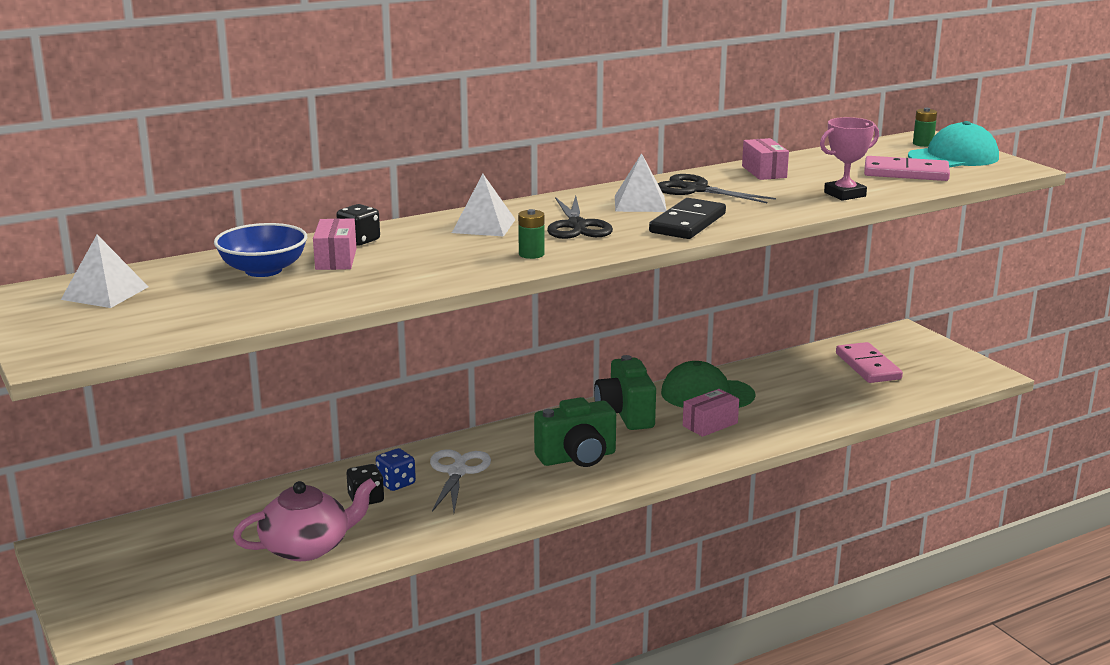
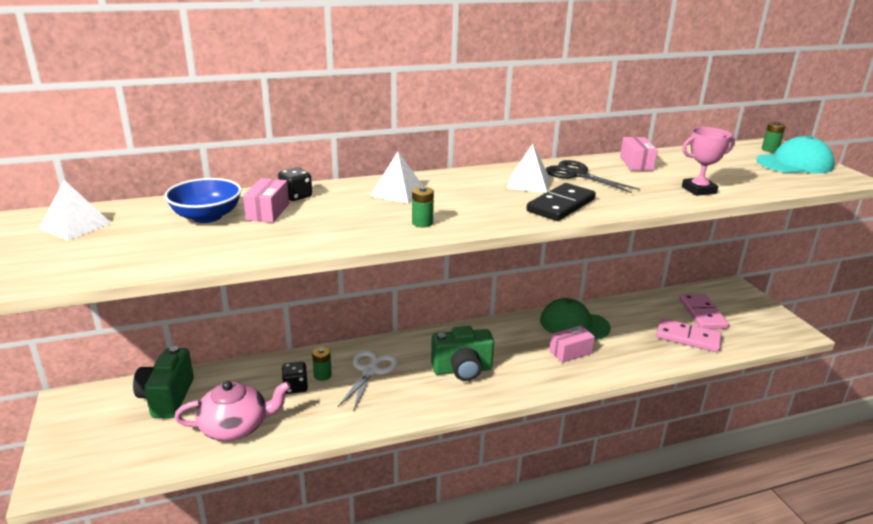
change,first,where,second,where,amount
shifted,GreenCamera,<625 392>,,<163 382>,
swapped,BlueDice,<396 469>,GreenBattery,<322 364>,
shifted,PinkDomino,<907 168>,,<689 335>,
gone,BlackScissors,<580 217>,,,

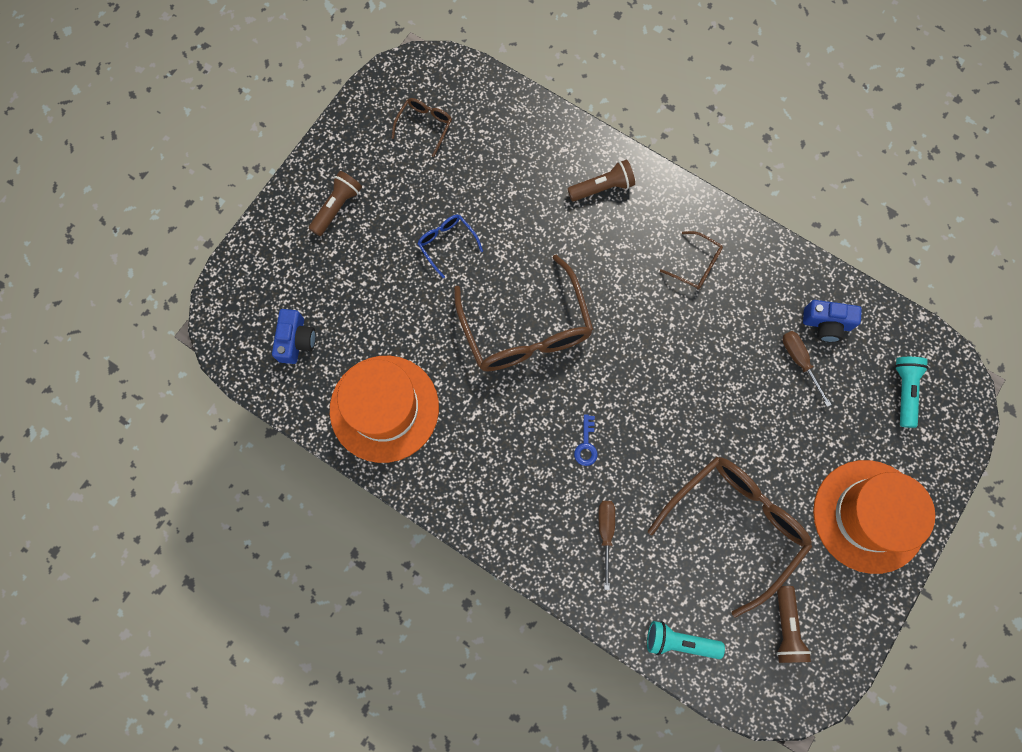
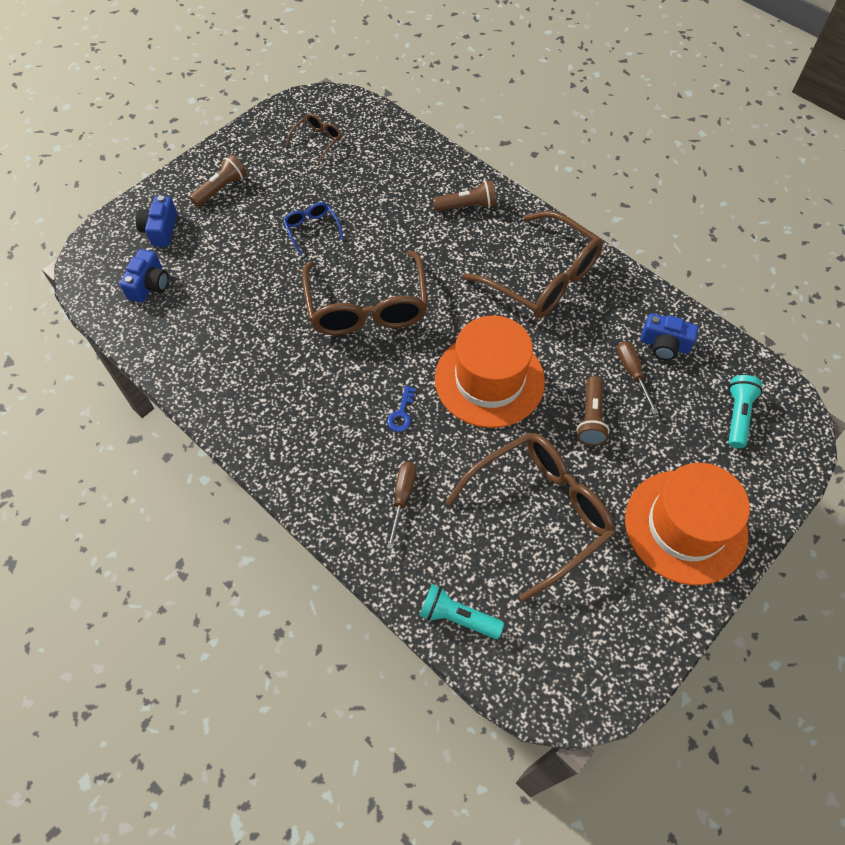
change,first,where,second,where,amount
new,,,BlueCamera,<156 221>,
shifted,OrangeHat,<384 409>,,<490 372>,
scaled,BrownGlasses,<691 260>,,<533 265>,x2.20
shifted,BrownFlashlight,<793 624>,,<593 411>,

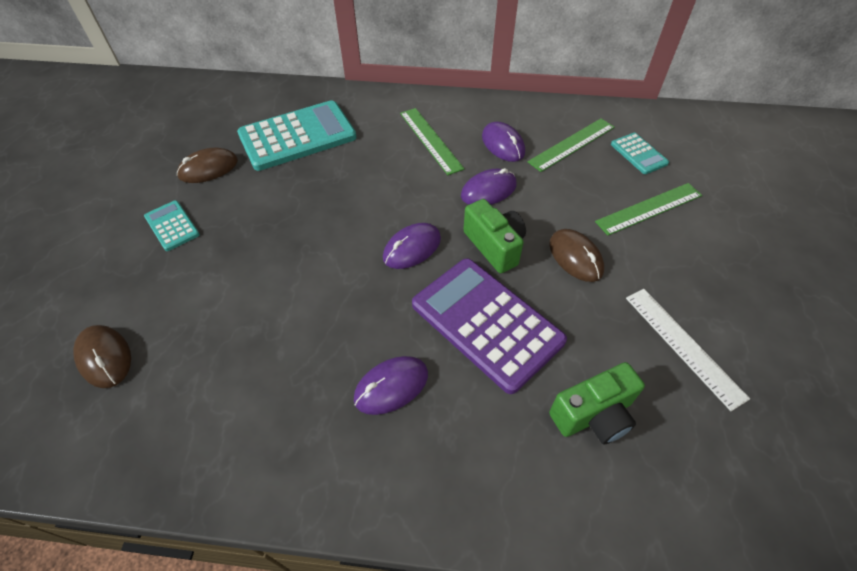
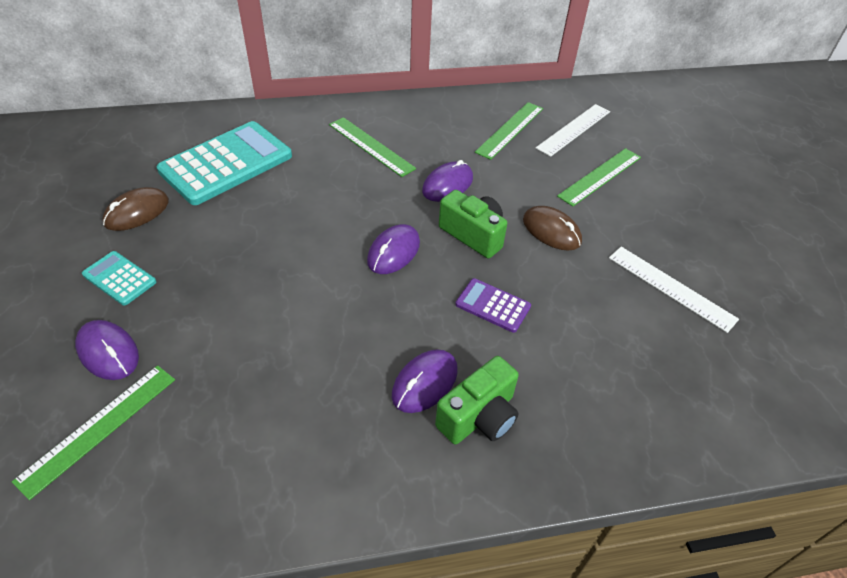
change,first,where,second,where,amount
swapped,BrownMouse,<102 356>,GreenRuler,<93 432>,
shifted,PurpleMouse,<503 142>,,<107 350>,
shifted,GreenCamera,<597 403>,,<477 400>,
scaled,PurpleCalculator,<489 326>,,<493 305>,x0.48
swapped,TurquoiseCalculator,<640 153>,WhiteRuler,<573 130>,

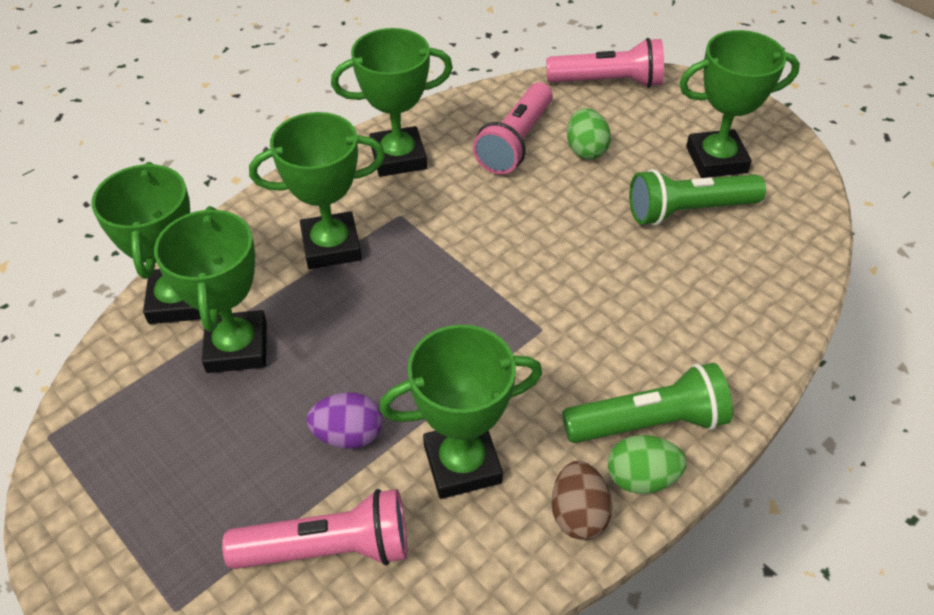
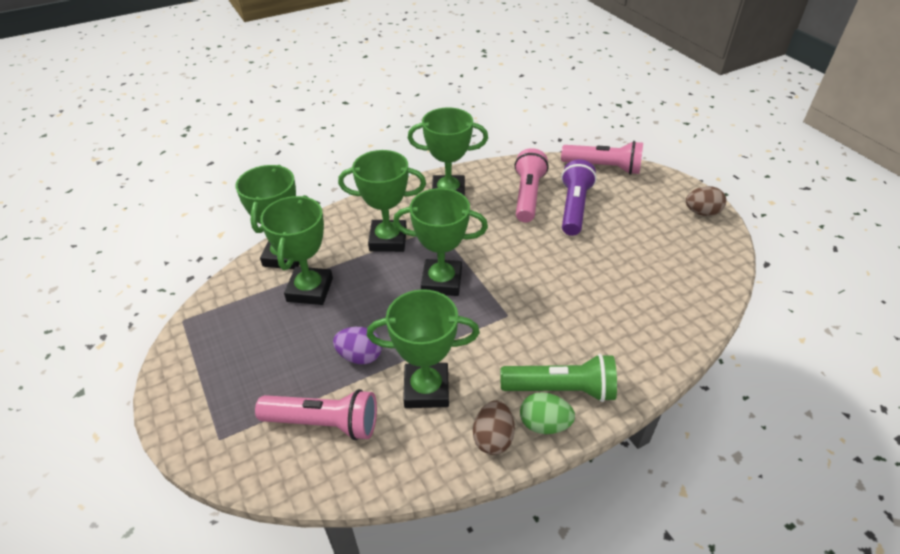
change,first,where,second,where,amount
shifted,GreenTrophy,<739 104>,,<440 242>,
rotated,PinkFlashlight,<513 128>,,<531 185>,150 degrees clockwise
swapped,GreenEgg,<589 133>,PurpleFlashlight,<579 197>,
new,,,BrownEgg,<706 201>,
gone,GreenFlashlight,<697 197>,,,

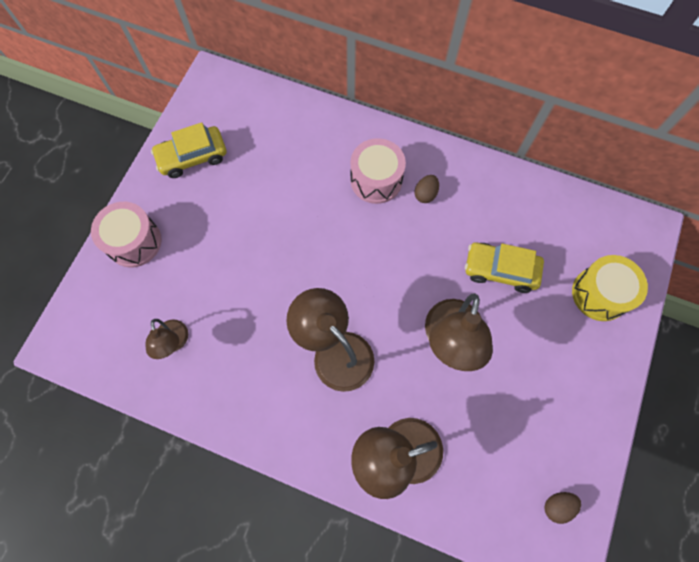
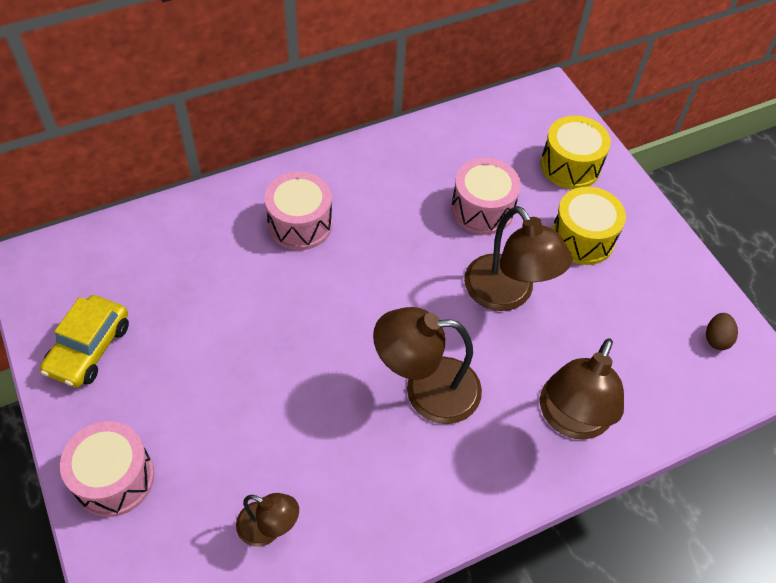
change,first,where,second,where,amount
swapped,YellowCar,<504 268>,PinkDrum,<486 196>,
new,,,YellowDrum,<589 226>,
gone,BrownEgg,<427 189>,,,

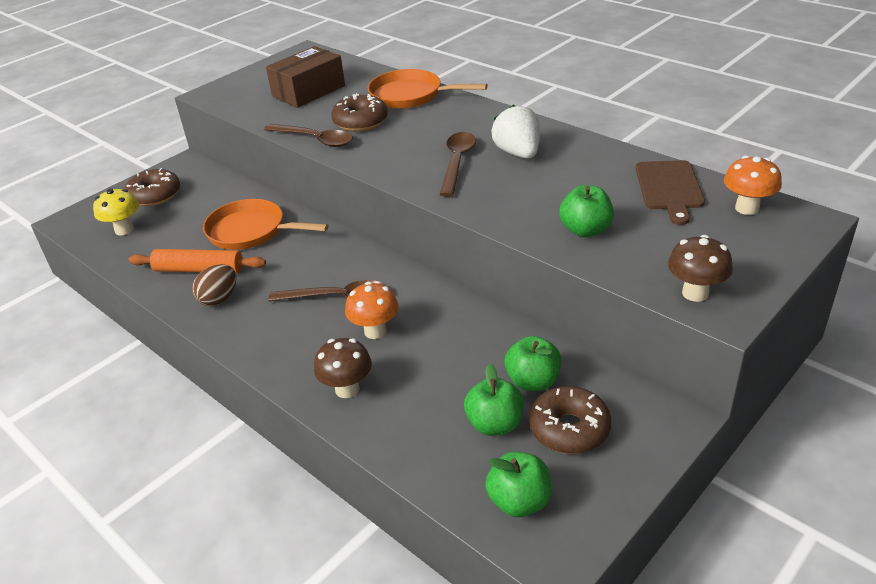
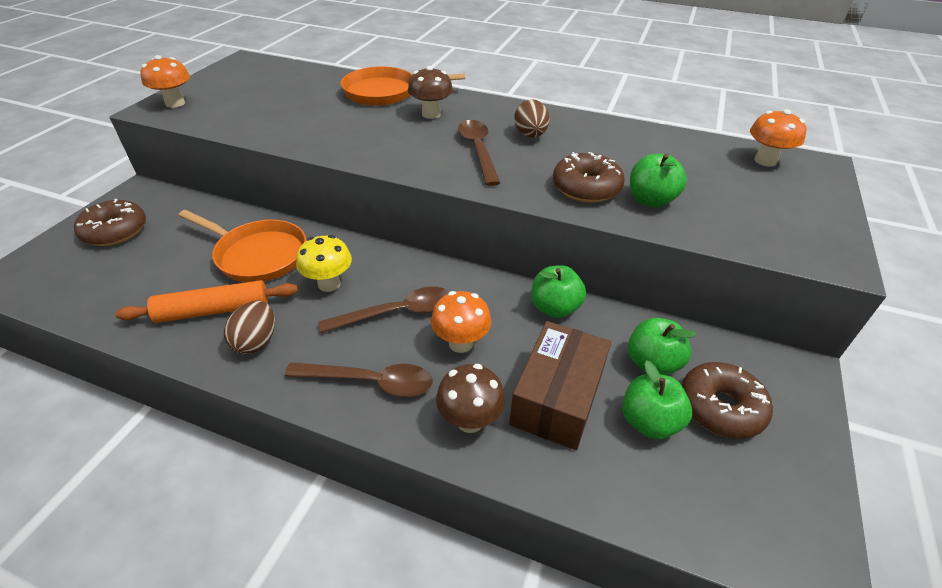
change,first,where,second,where,amount
new,,,OrangeMushroom,<165 81>,
rotated,OrangePan,<265 224>,,<242 246>,150 degrees counterclockwise
shifted,BrownSpoon,<308 135>,,<358 380>,
shifted,YellowMushroom,<116 211>,,<324 263>,
shifted,BrownMushroom,<700 268>,,<430 92>,
shifted,BrownBox,<305 77>,,<560 385>,
swapped,WhiteStrawberry,<515 132>,BrownEgg,<532 118>,
shifted,GreenApple,<518 484>,,<558 291>,
shifted,BrownDonut,<359 112>,,<588 177>,
gone,BrownCuttingBoard,<670 192>,,,

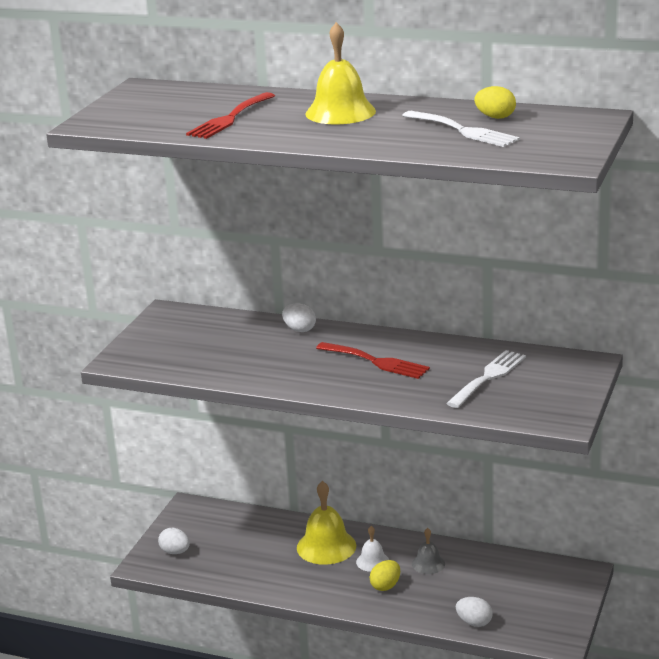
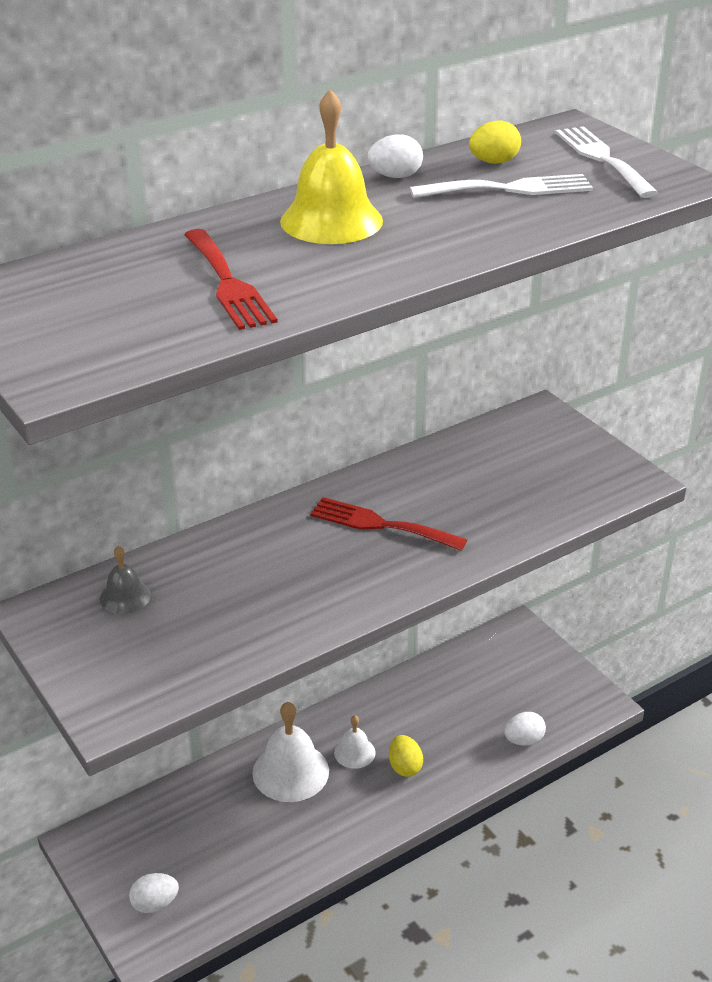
change,first,where,second,where,amount
shifted,GreyBell,<428 551>,,<125 580>,
repainted,YellowBell,<326 523>,WhiteBell,<290 752>,
rotated,RedFork,<373 360>,,<389 524>,135 degrees counterclockwise
shifted,WhiteEgg,<299 318>,,<395 156>,
shifted,WhiteFork,<486 379>,,<606 162>,

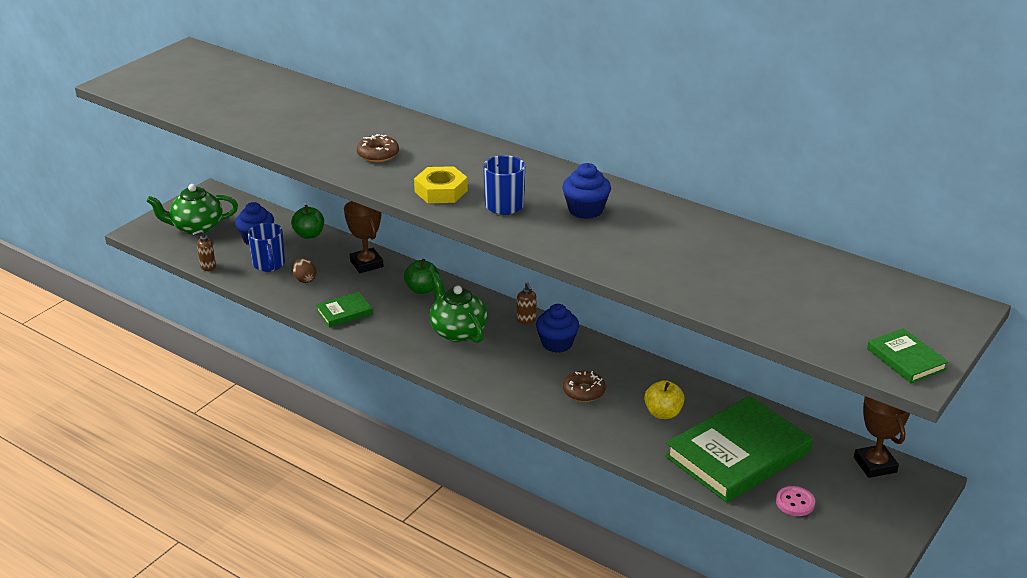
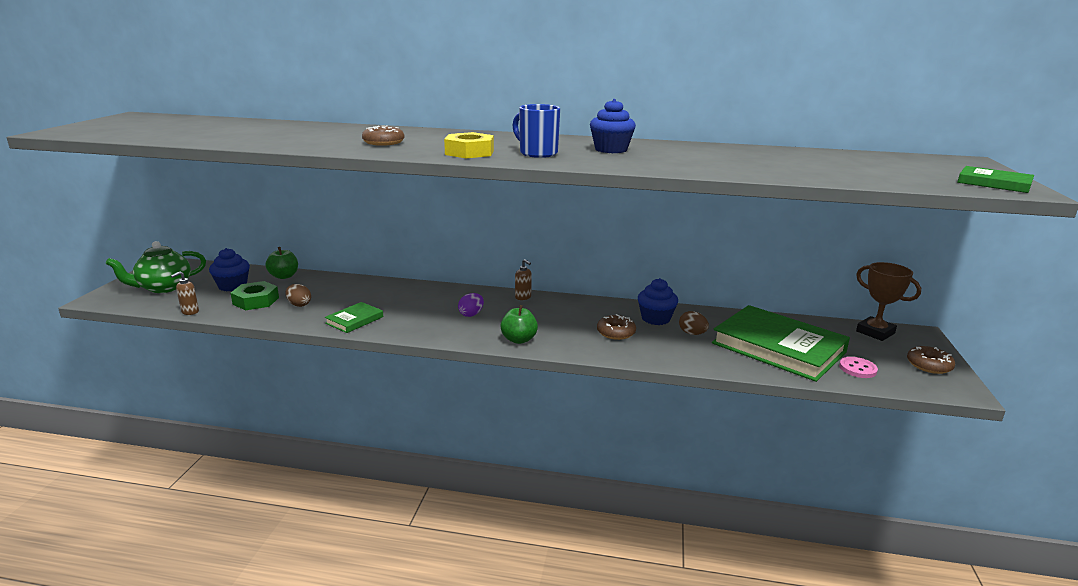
change,first,where,second,where,amount
swapped,BlueMug,<266 247>,GreenNut,<255 295>,
swapped,GreenTeapot,<458 307>,PurpleEgg,<471 305>,
shifted,GreenApple,<421 276>,,<519 324>,
shifted,BlueCupcake,<557 328>,,<658 301>,
swapped,YellowApple,<664 399>,BrownEgg,<694 323>,
rotated,GreenBook,<739 449>,,<781 343>,75 degrees counterclockwise
new,,,BrownDonut,<931 360>,
gone,BrownTrophy,<364 237>,,,

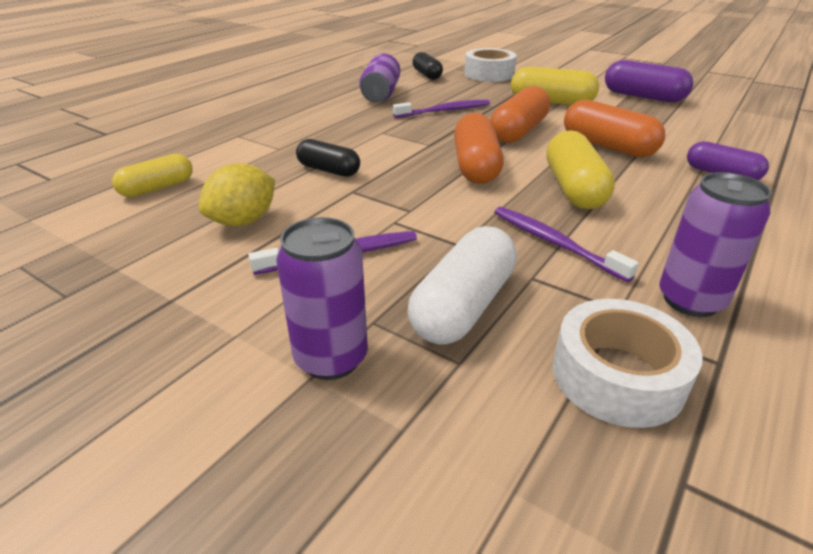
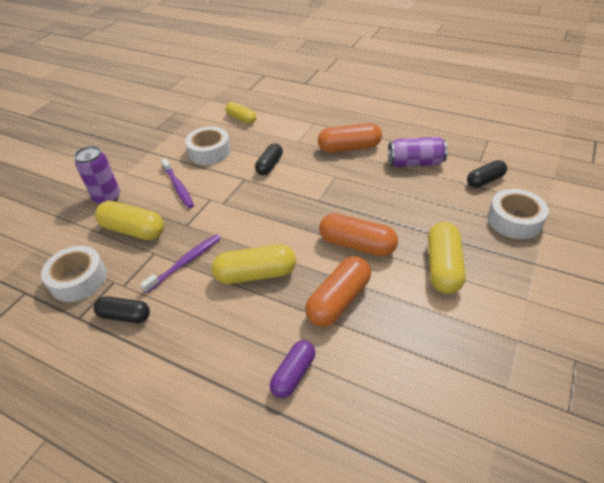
change,first,where,second,where,amount
swapped,PurpleCan,<715 244>,BlackCapsule,<122 309>,
repainted,WhiteCapsule,<462 285>,YellowCapsule,<129 220>,
swapped,YellowLemon,<236 194>,WhiteTape,<208 146>,
shifted,OrangeCapsule,<479 148>,,<350 138>,
gone,PurpleToothbrush,<441 109>,,,
gone,PurpleCapsule,<649 81>,,,

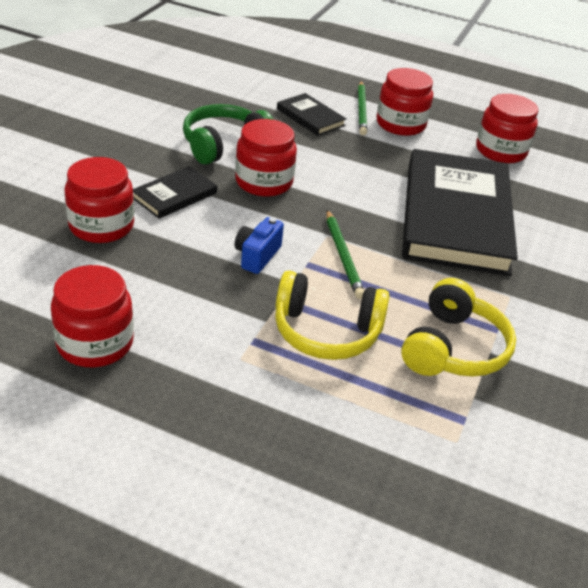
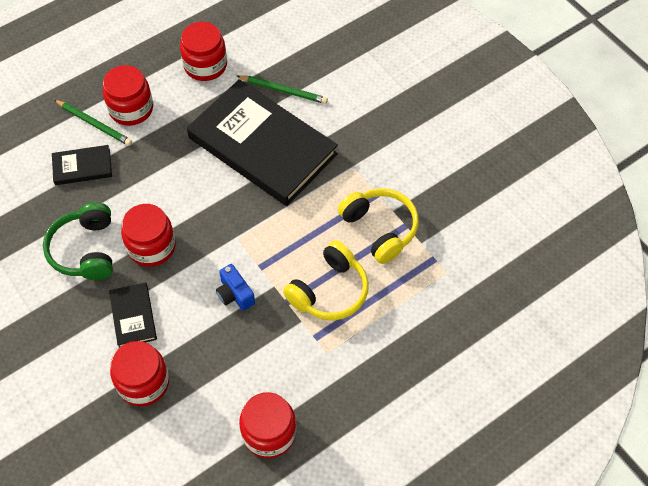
change,first,where,second,where,amount
shifted,GreenPencil,<345 254>,,<282 89>,

